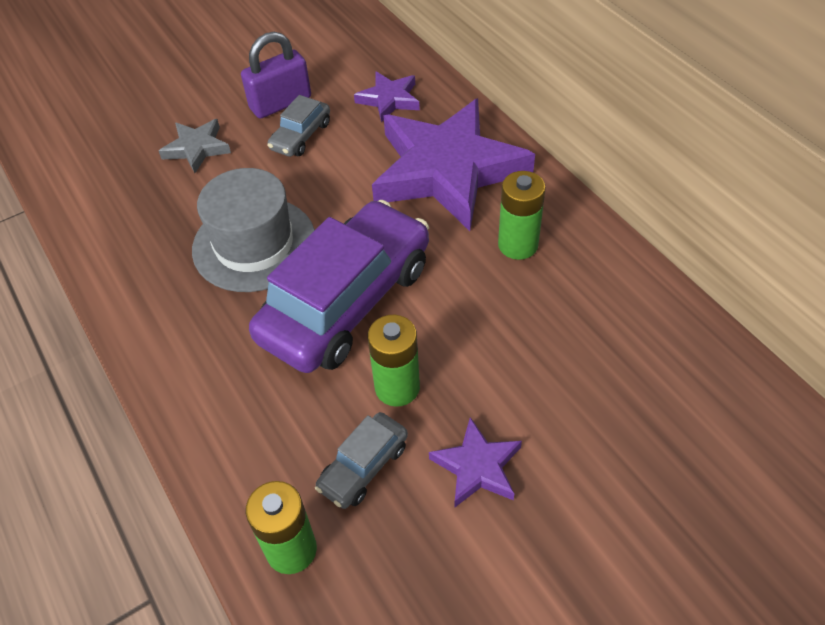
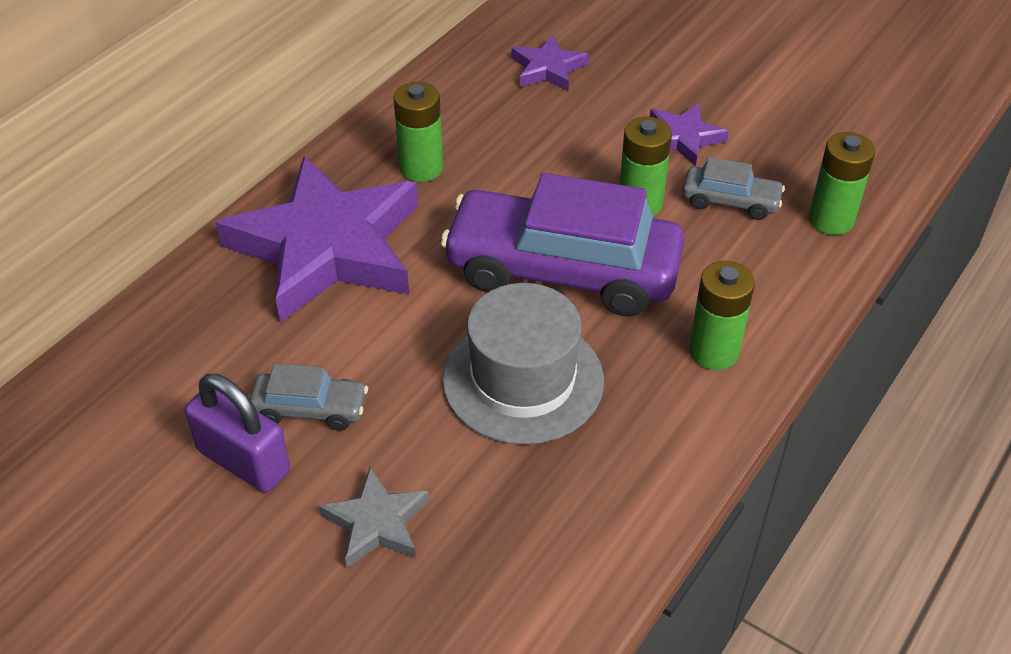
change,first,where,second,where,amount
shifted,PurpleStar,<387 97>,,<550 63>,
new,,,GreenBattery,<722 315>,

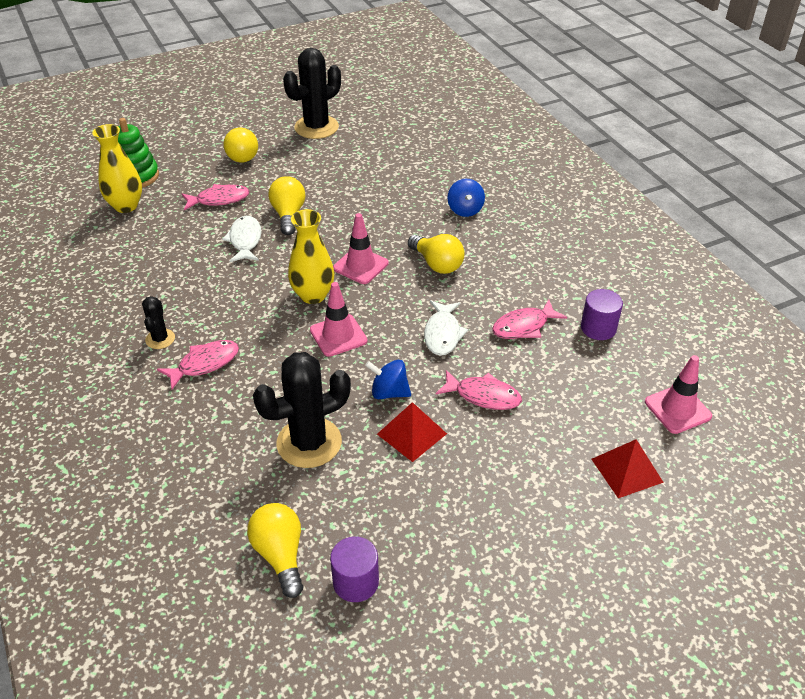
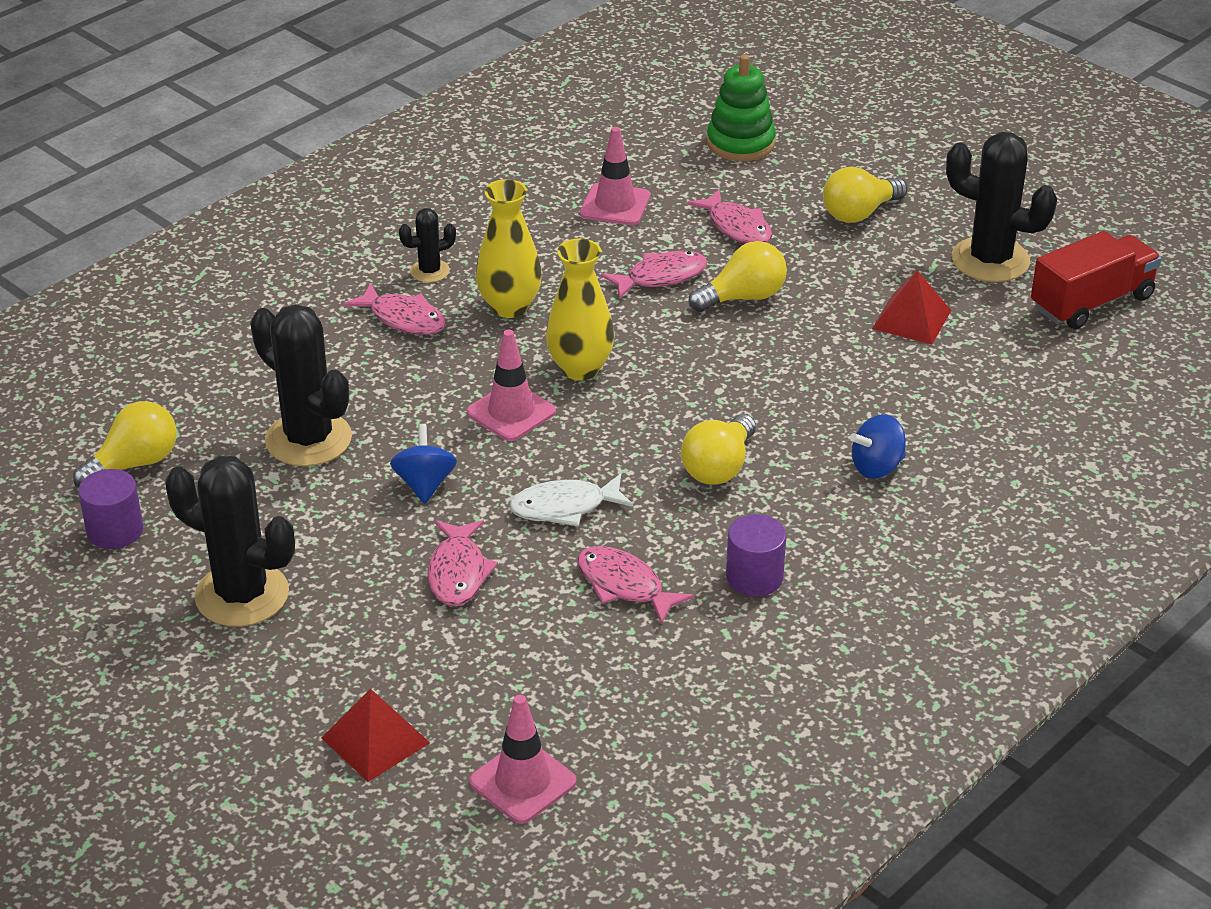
change,first,where,second,where,amount
new,,,BlackCactus,<230 541>,
shifted,YellowVase,<117 168>,,<509 248>,
shifted,PinkTrafficCone,<361 248>,,<615 176>,
repainted,WhiteFish,<241 239>,PinkFish,<654 275>,
shifted,PurpleCylinder,<602 314>,,<756 555>,
shifted,RedPyramid,<412 432>,,<911 307>,
new,,,RedTruck,<1096 280>,

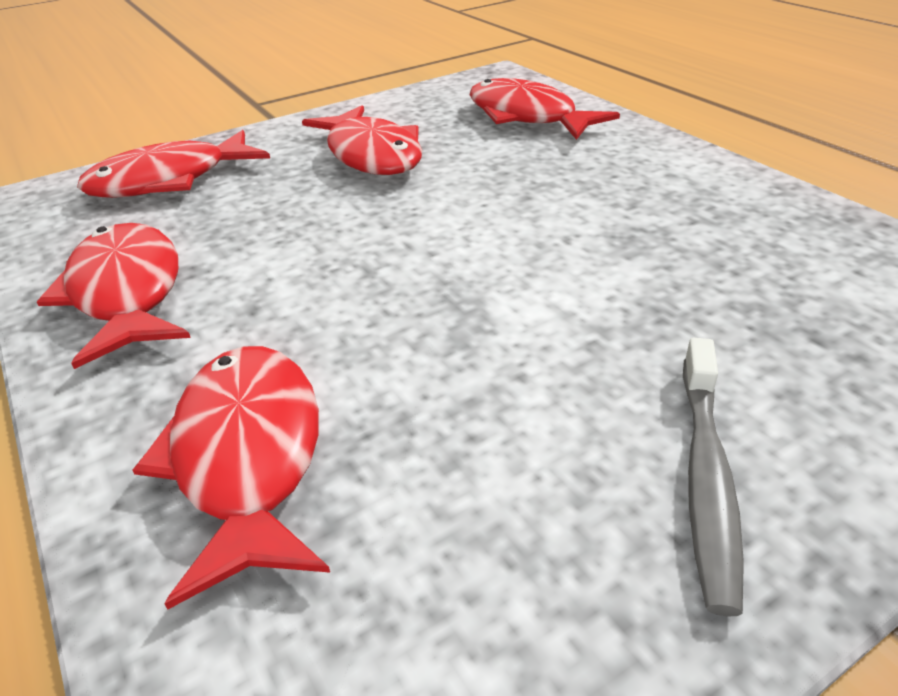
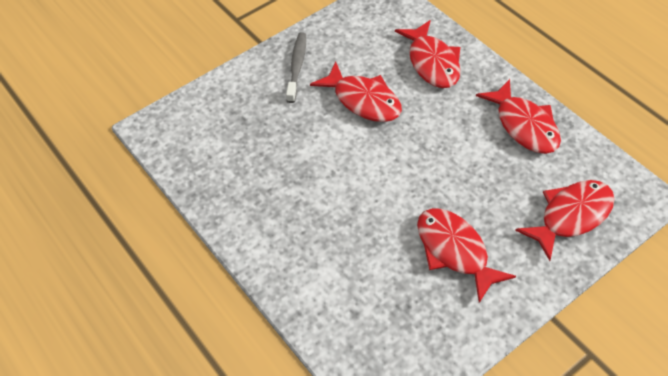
change,first,where,second,where,amount
shifted,RedFish,<545 109>,,<356 92>,

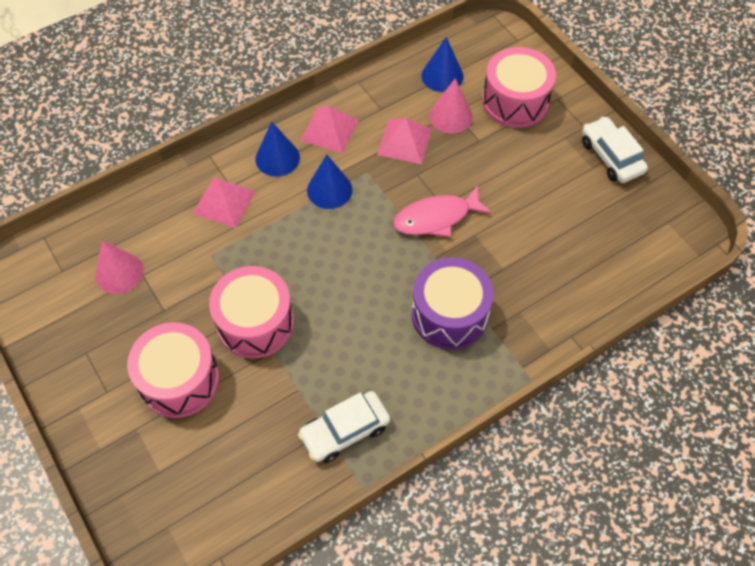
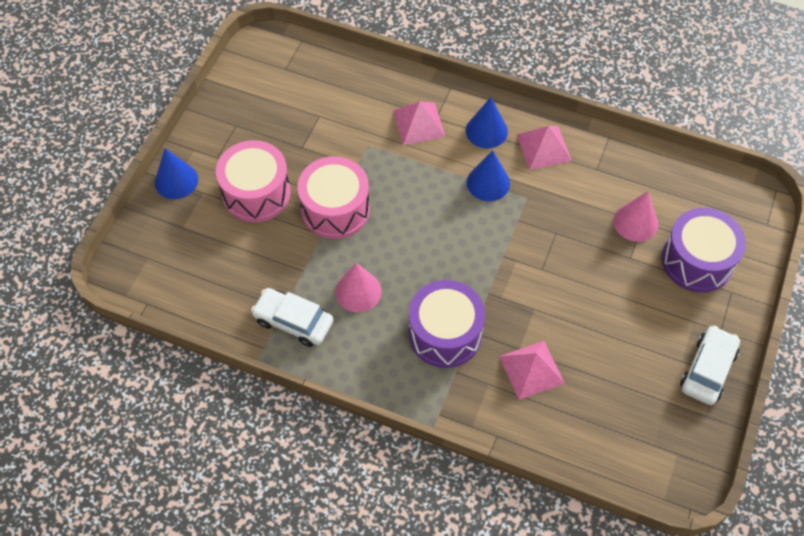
change,first,where,second,where,amount
shifted,BlueCone,<442 64>,,<176 173>,
shifted,PinkCone,<119 267>,,<358 287>,
shifted,PinkPyramid,<404 141>,,<532 370>,
repainted,PinkDrum,<519 87>,PurpleDrum,<704 250>,
gone,PinkFish,<442 211>,,,

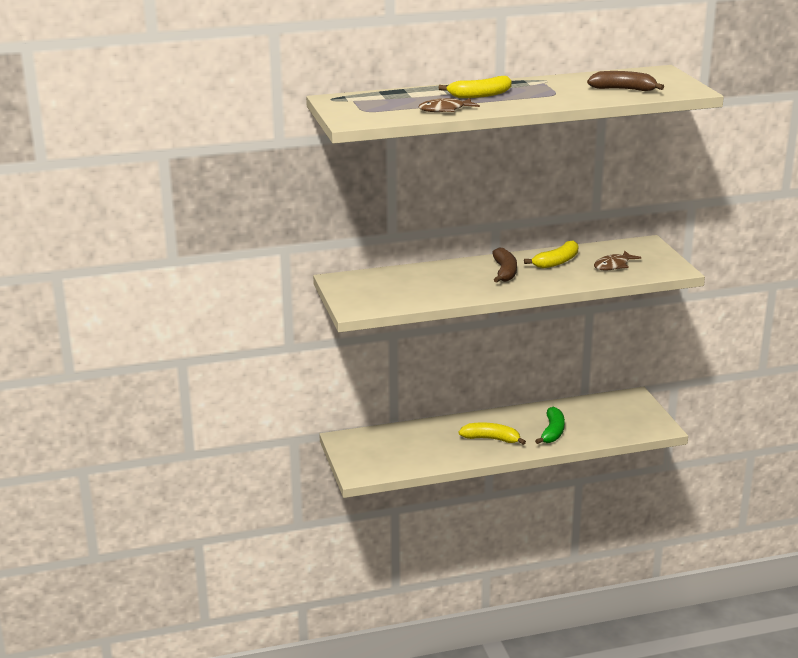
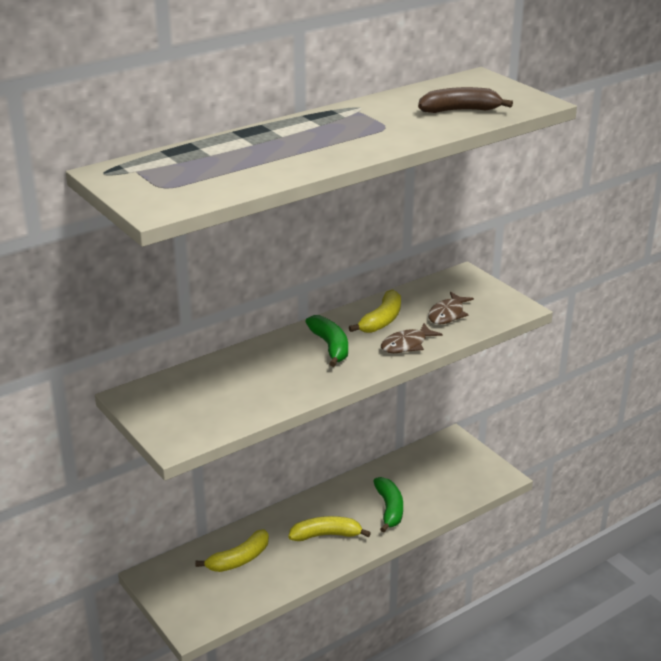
change,first,where,second,where,amount
shifted,YellowBanana,<475 87>,,<232 550>,
repainted,BrownBanana,<504 265>,GreenBanana,<326 341>,
shifted,BrownFish,<449 105>,,<412 338>,

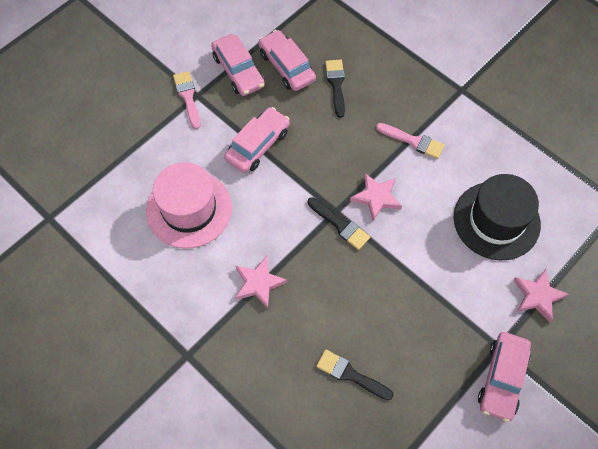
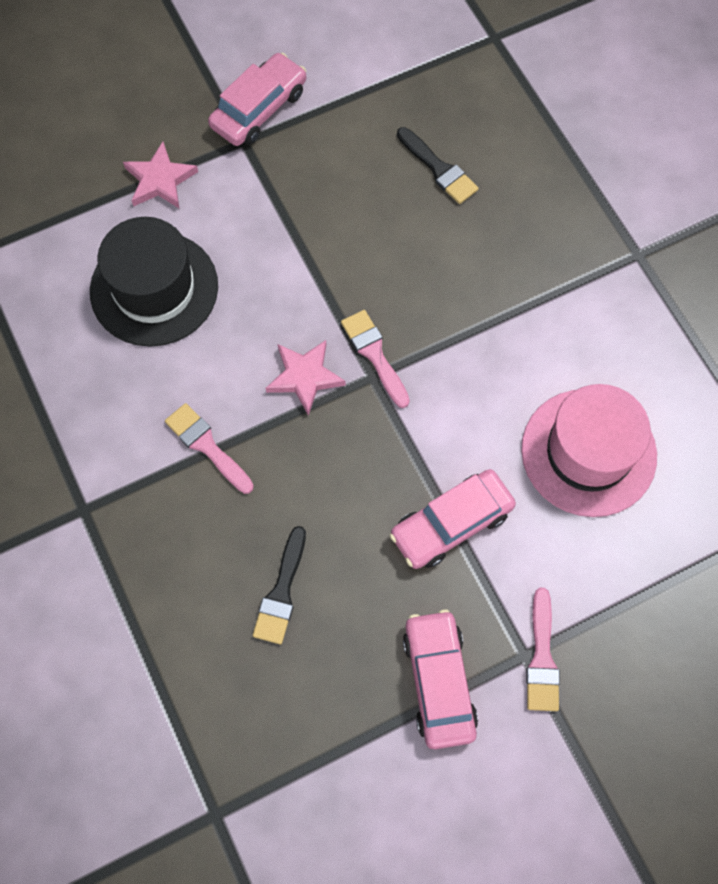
change,first,where,second,where,amount
repainted,BlackBrush,<339 223>,PinkBrush,<375 359>,
gone,PinkStar,<261 282>,,,
gone,PinkCar,<287 60>,,,

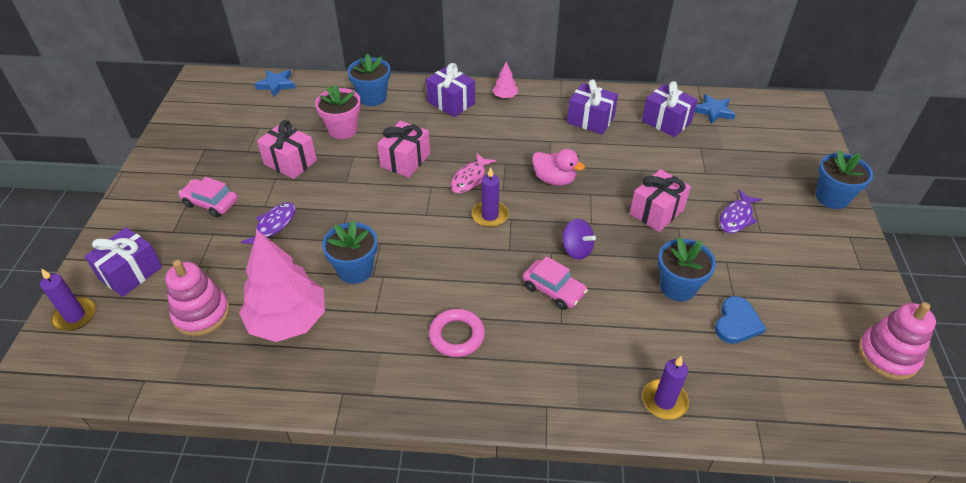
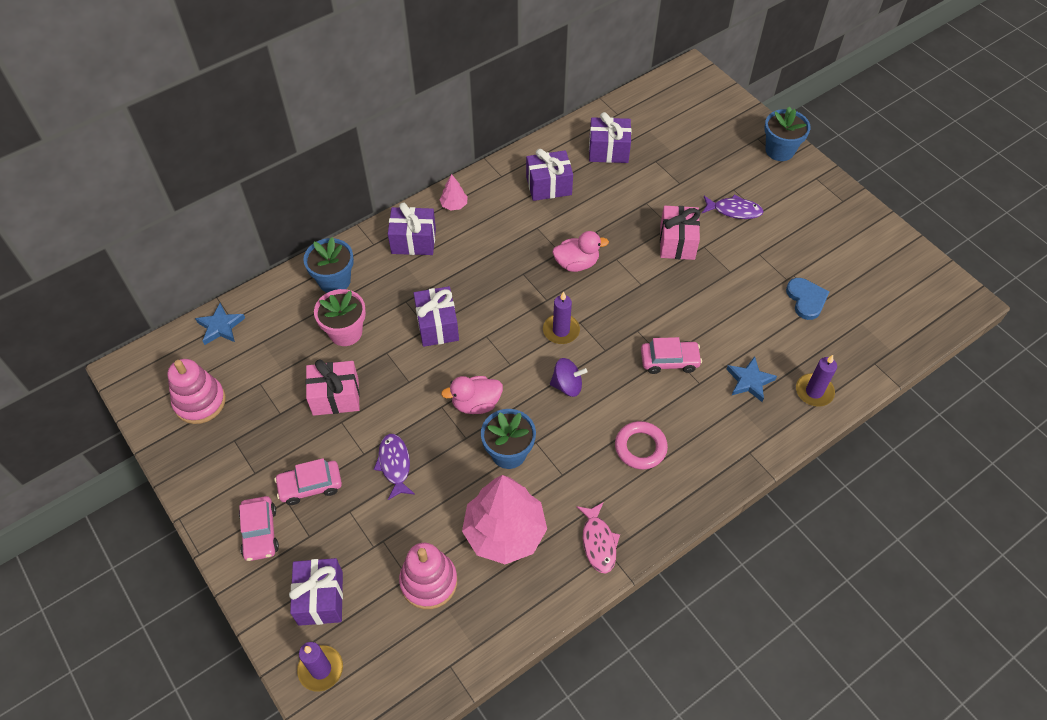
change,first,where,second,where,amount
shifted,PinkStackingToy,<897 341>,,<196 391>,
new,,,PinkCar,<259 528>,
repainted,PinkGift,<403 149>,PurpleGift,<436 316>,
new,,,PinkDuck,<472 395>,
shifted,PurpleSpinningTop,<579 239>,,<568 377>,
shifted,PinkFish,<473 173>,,<598 537>,
rotated,PurpleFish,<740 211>,,<733 206>,75 degrees counterclockwise
shifted,BlueStar,<715 109>,,<751 379>,
gone,BlueFlowerPot,<687 269>,,,

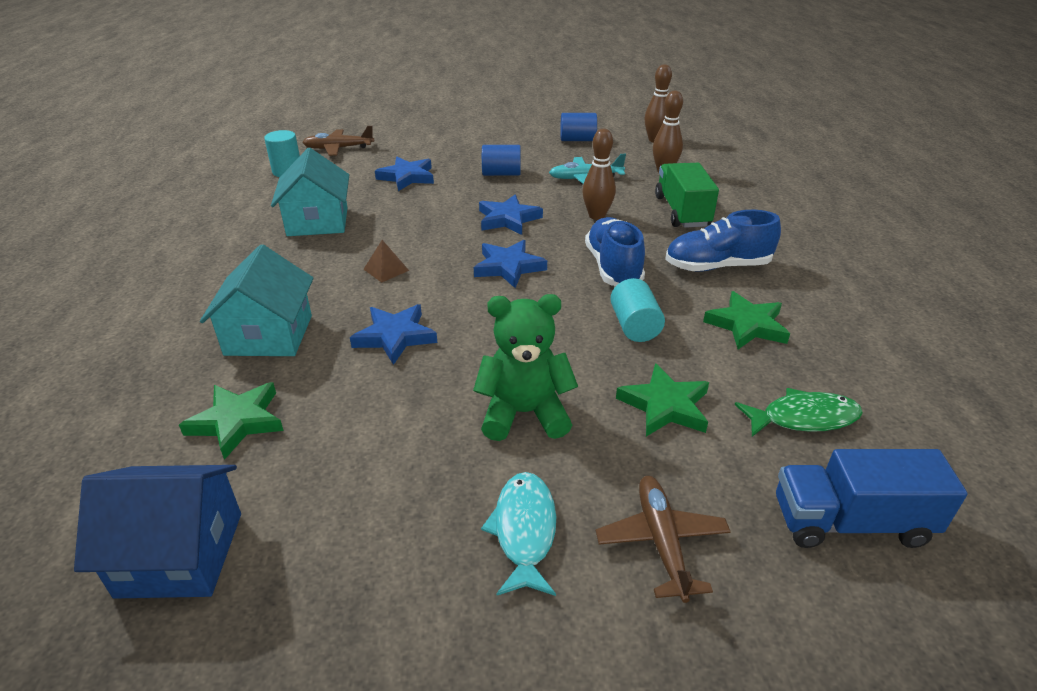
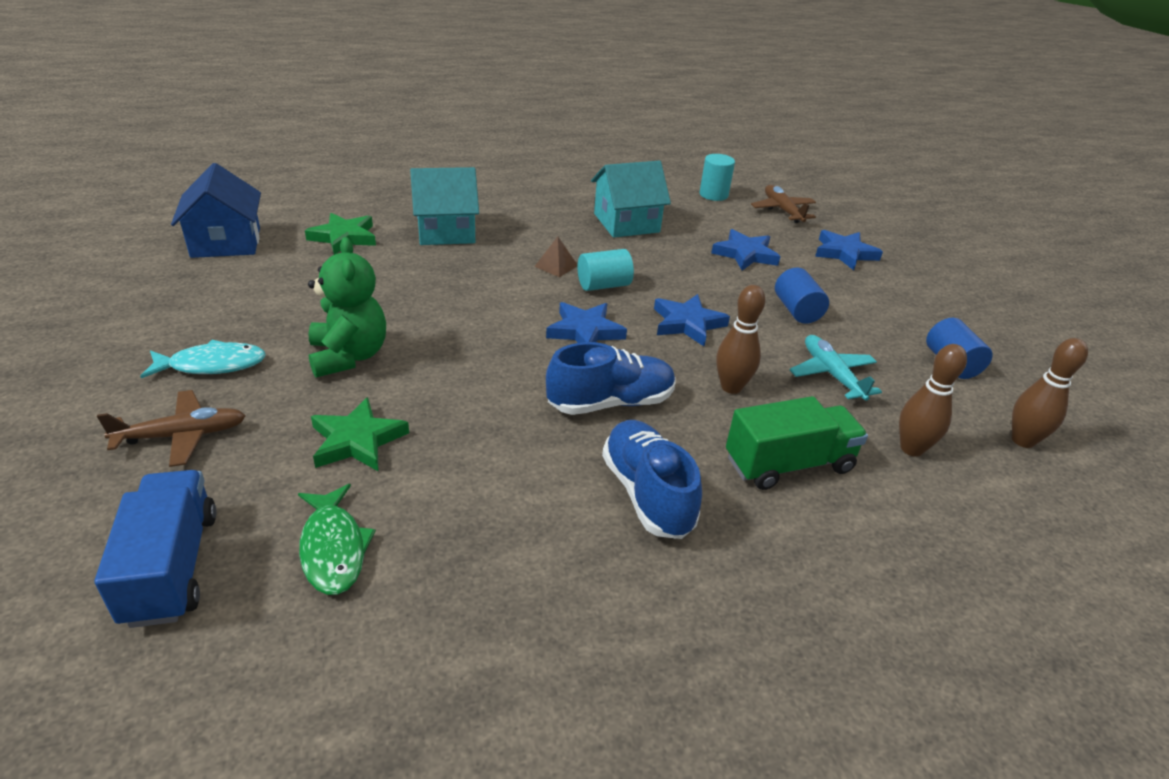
change,first,where,second,where,amount
shifted,TurquoiseCylinder,<637 310>,,<605 270>,
shifted,BlueStar,<393 334>,,<849 250>,
gone,GreenStar,<746 320>,,,

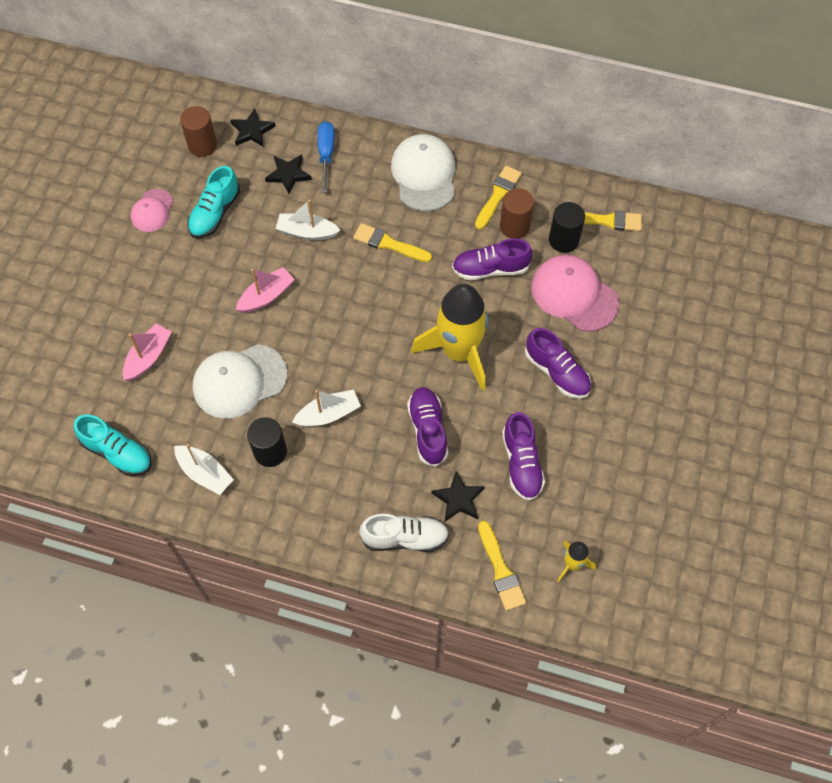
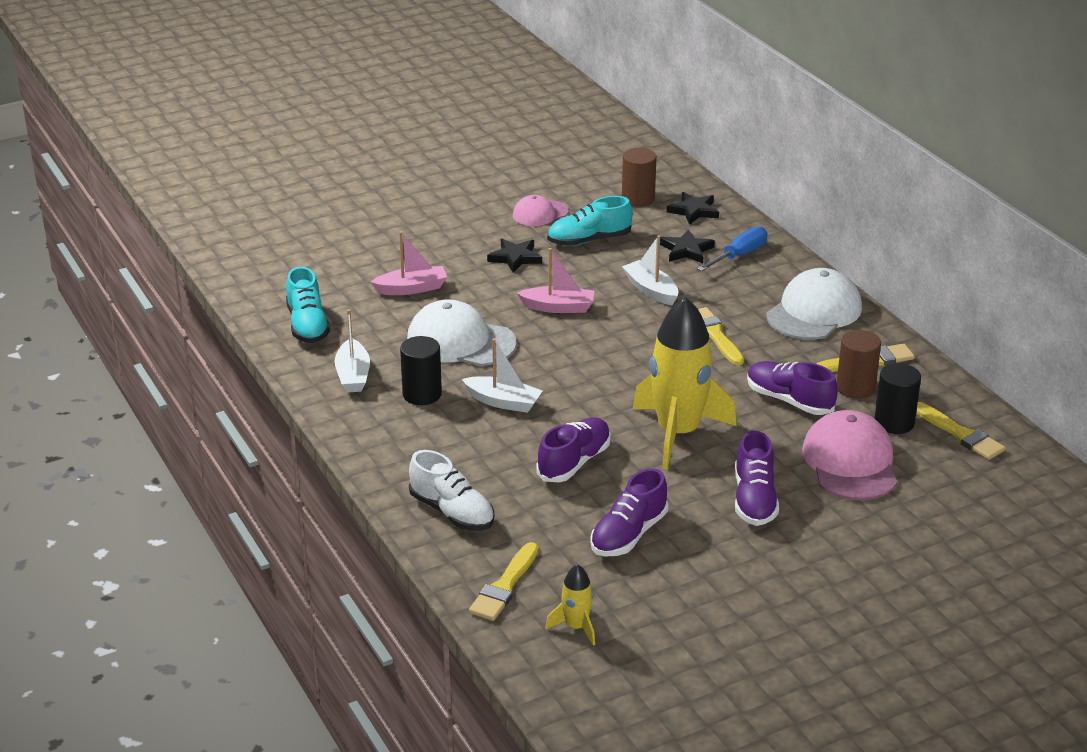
change,first,where,second,where,amount
shifted,BlackStar,<457 496>,,<514 256>,

